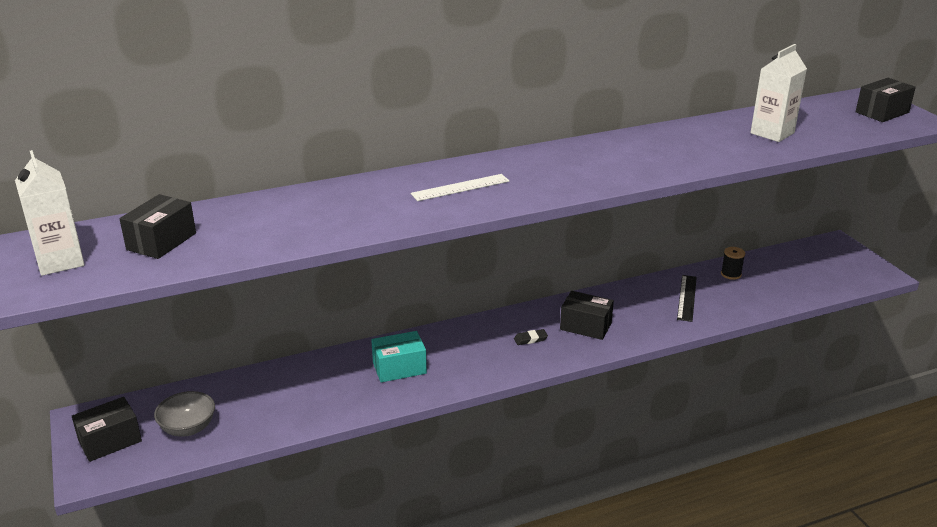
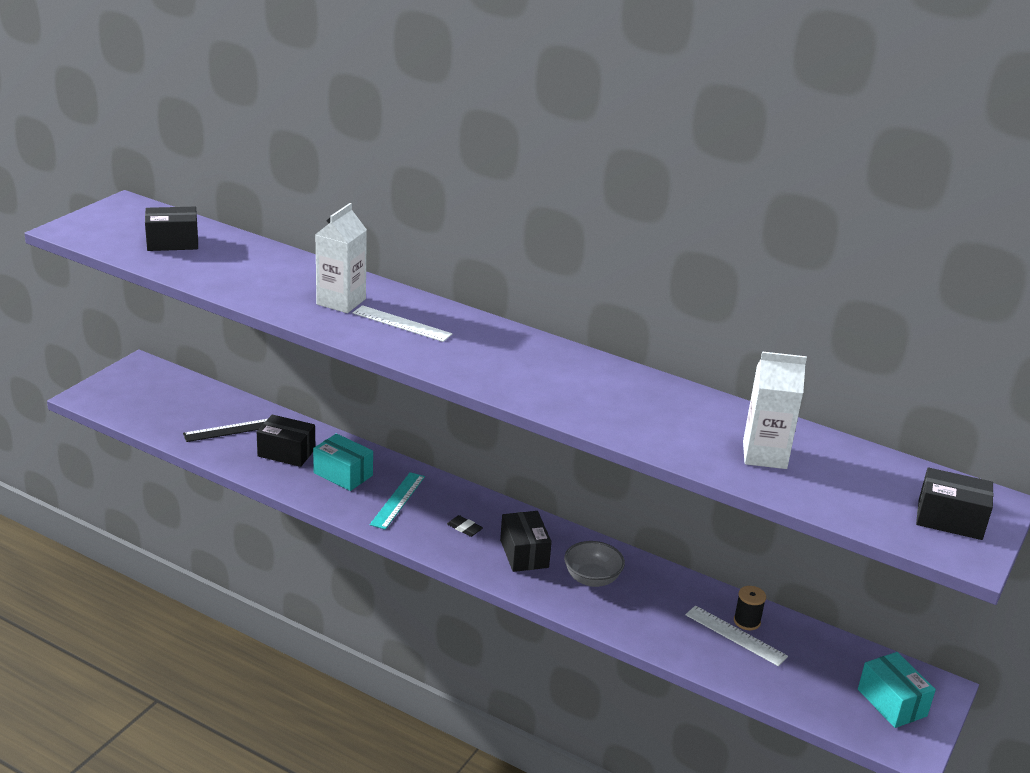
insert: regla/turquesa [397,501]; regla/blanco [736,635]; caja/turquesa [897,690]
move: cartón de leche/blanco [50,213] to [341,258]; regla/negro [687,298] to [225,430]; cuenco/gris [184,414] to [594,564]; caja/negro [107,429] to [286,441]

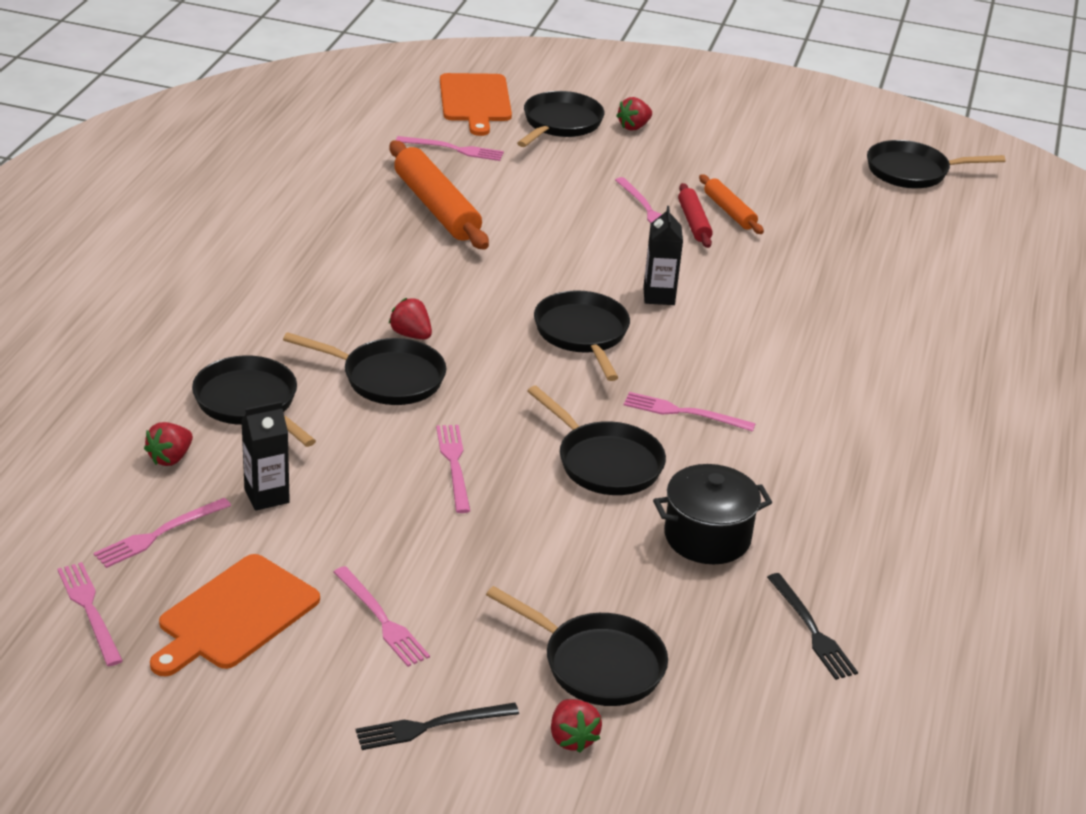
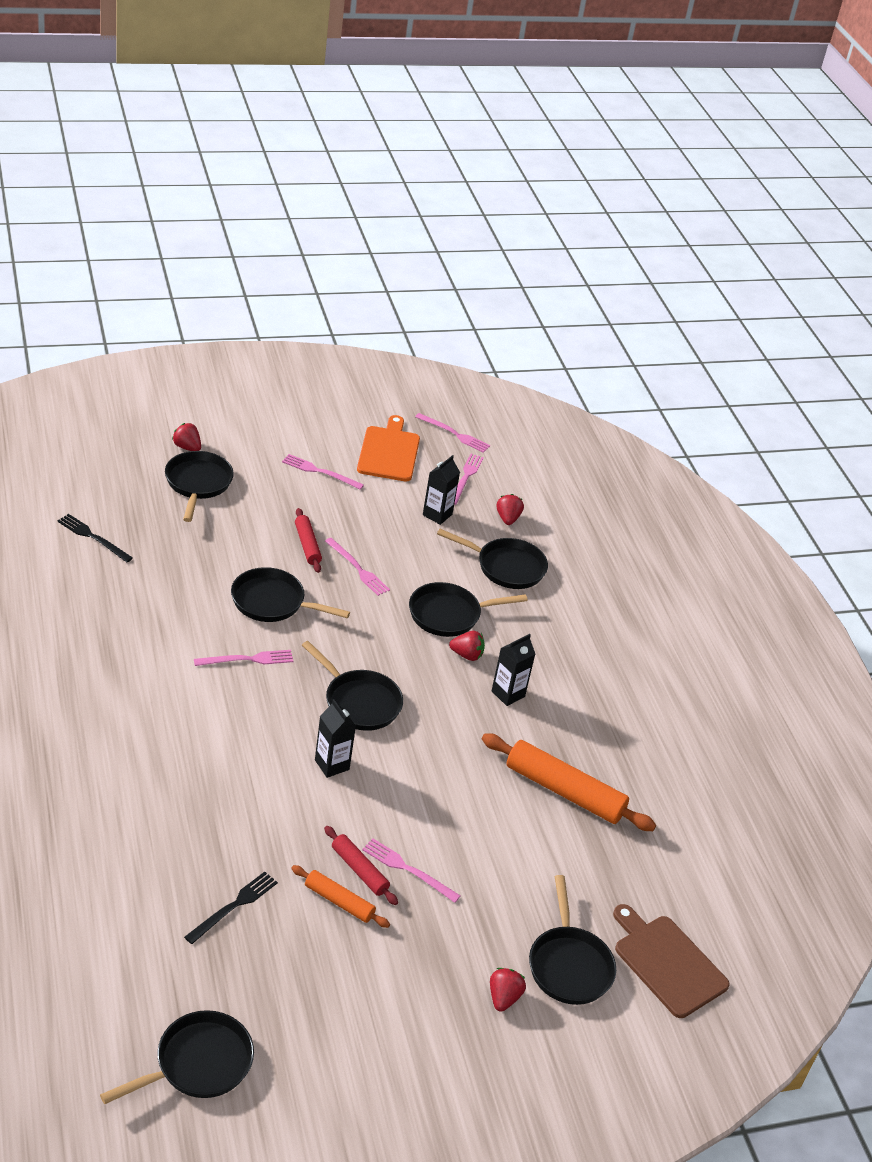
delete: tenedor/rosa [450,148]; olla/negro [712,514]
insert: rodillo/rojo [308,540]; cartón de leche/negro [513,670]
move: tenedor/negro [437,726] to [231,908]
recolor: tabla de cortar/naranja [476,104] to tabla de cortar/marrón [671,961]
rotate: sartén/negro [577,646] = [199,486] 90 degrees clockwise

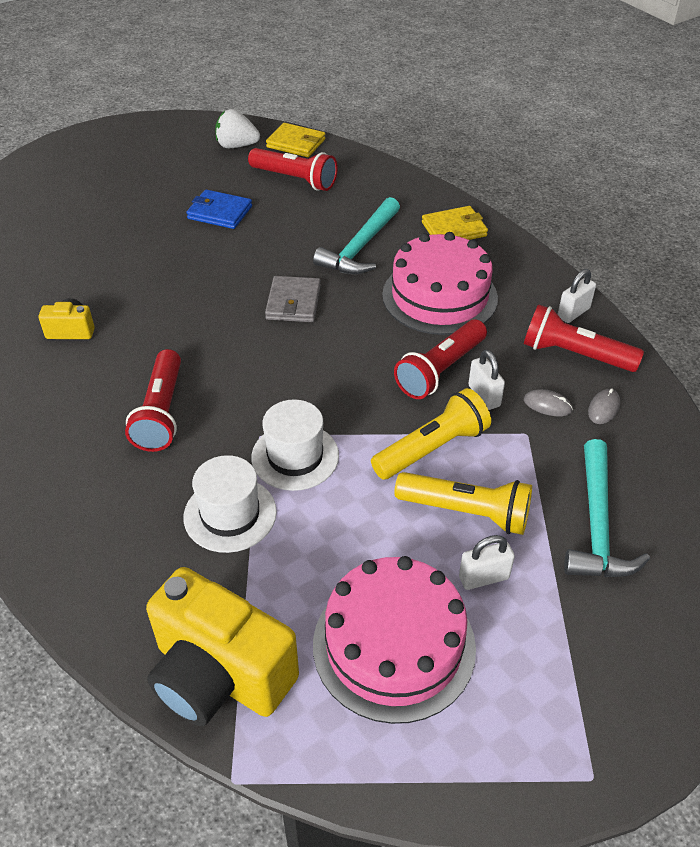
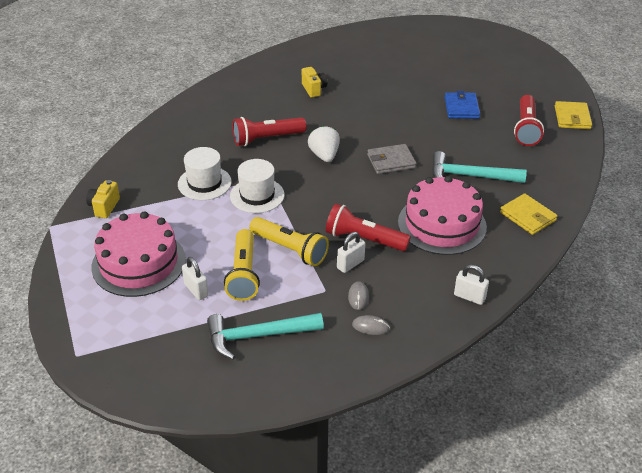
delete: lámpara de mano/rojo [584,338]
move: fresa/blanco [237,128] to [324,143]
resize: cámara/amarillo [222,646] = [103,199] x0.46

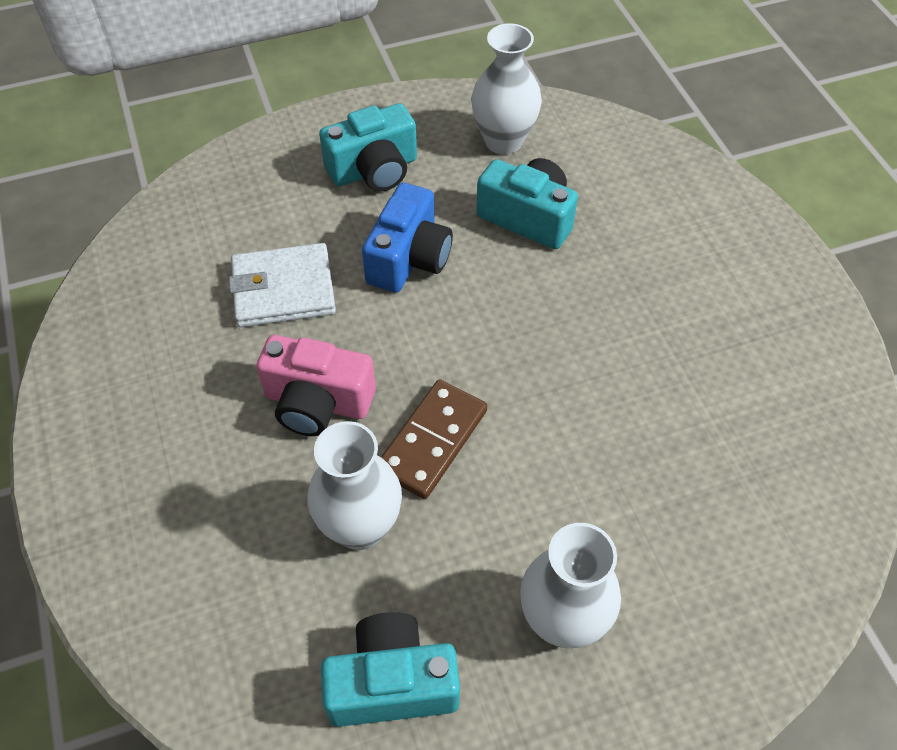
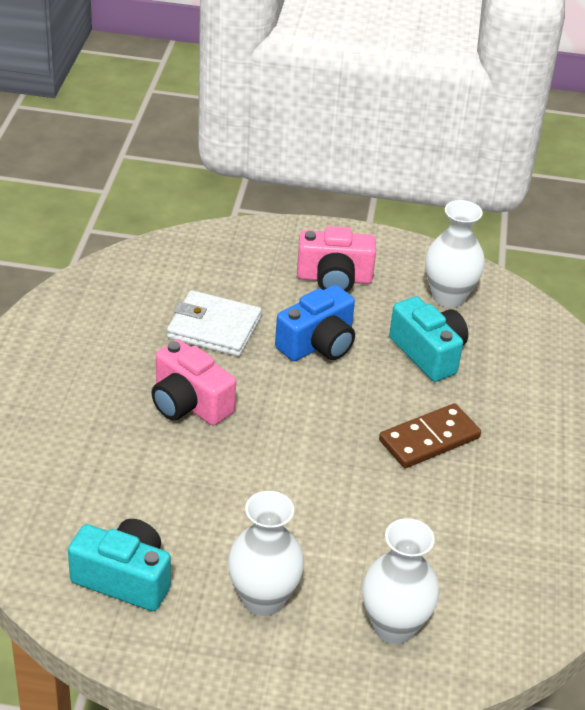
move: ficha de dominó/marrón [434,439] to [430,435]; florero/blanco [354,485] to [400,581]
recolor: cámara/turquesa [368,147] to cámara/rosa [336,259]

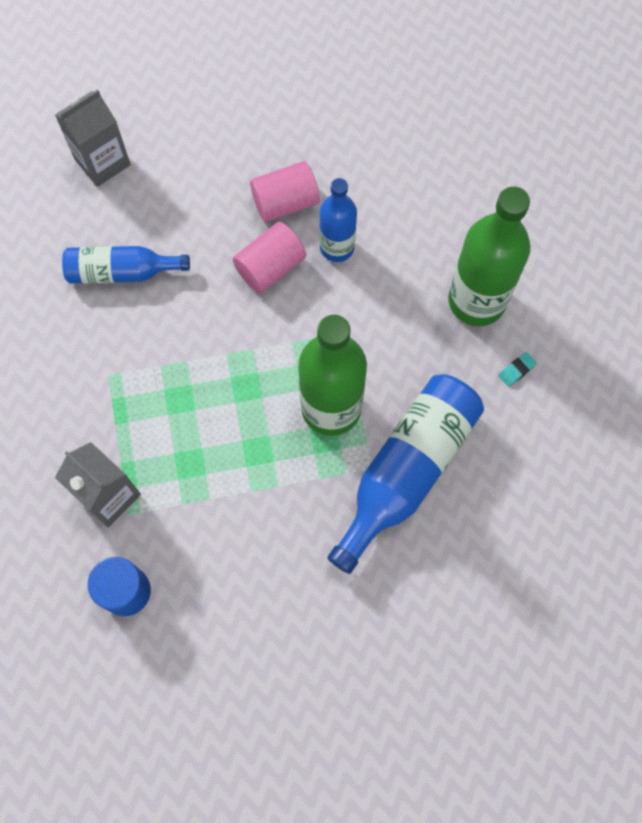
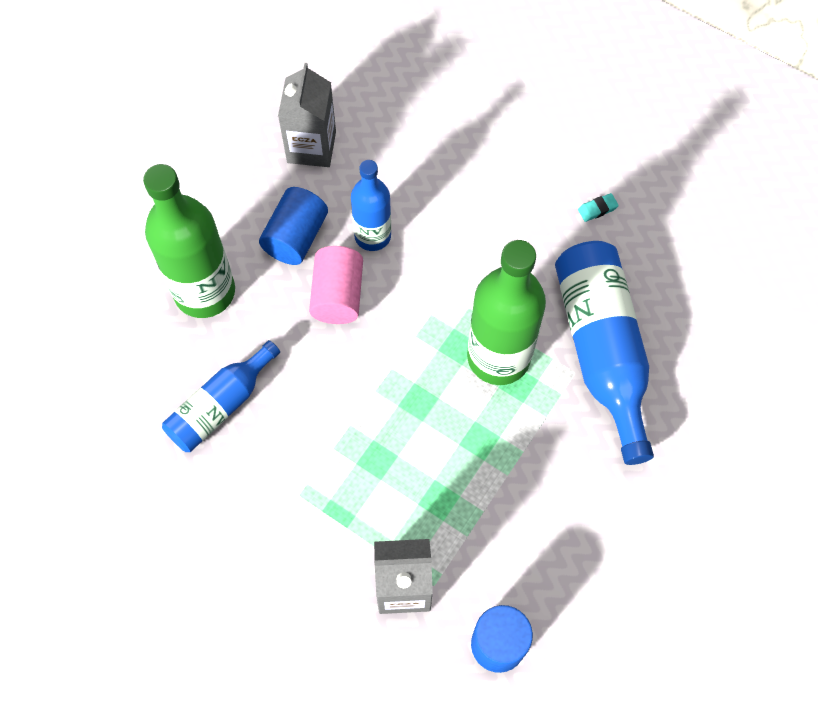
move: cartón de leche/gris [93,138] to [307,115]; botella/verde [489,256] to [189,241]
recolor: cilindro/rosa [285,191] to cilindro/azul [293,226]
rotate: goma de borrar/turquesa [517,369] = [598,207] 60 degrees clockwise

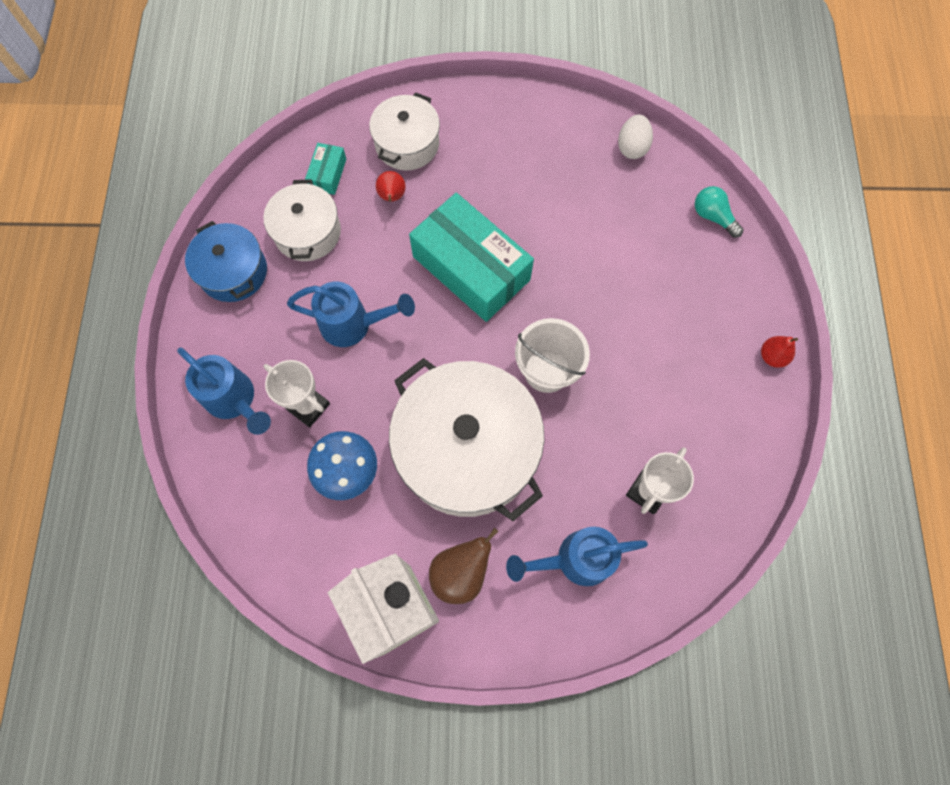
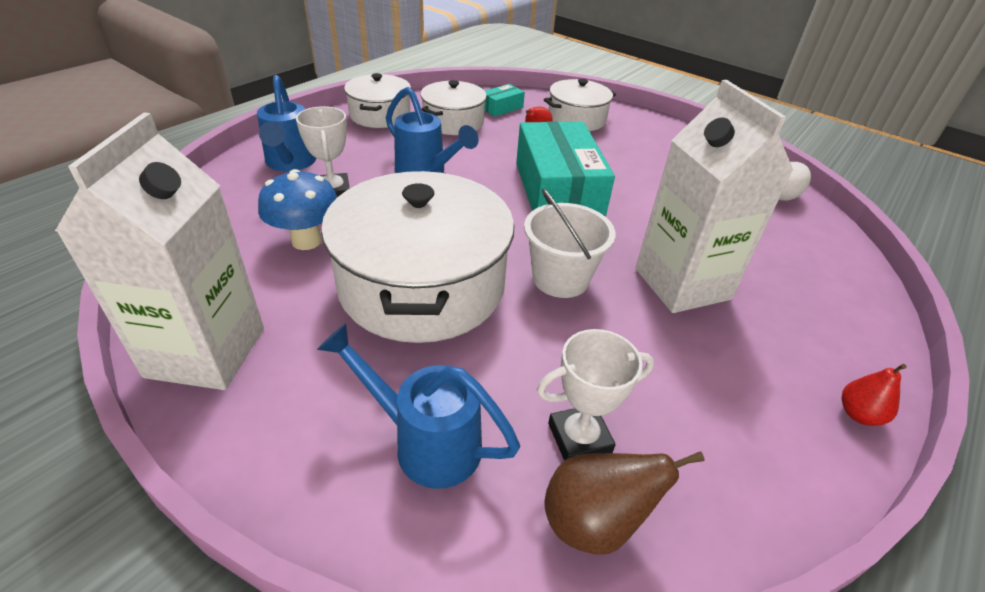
delete: bombilla/turquesa [719,212]
insert: cartón de leche/blanco [715,196]
move: pera/marrón [463,566] to [624,502]
recolor: olla/azul [226,261] to olla/blanco [377,100]

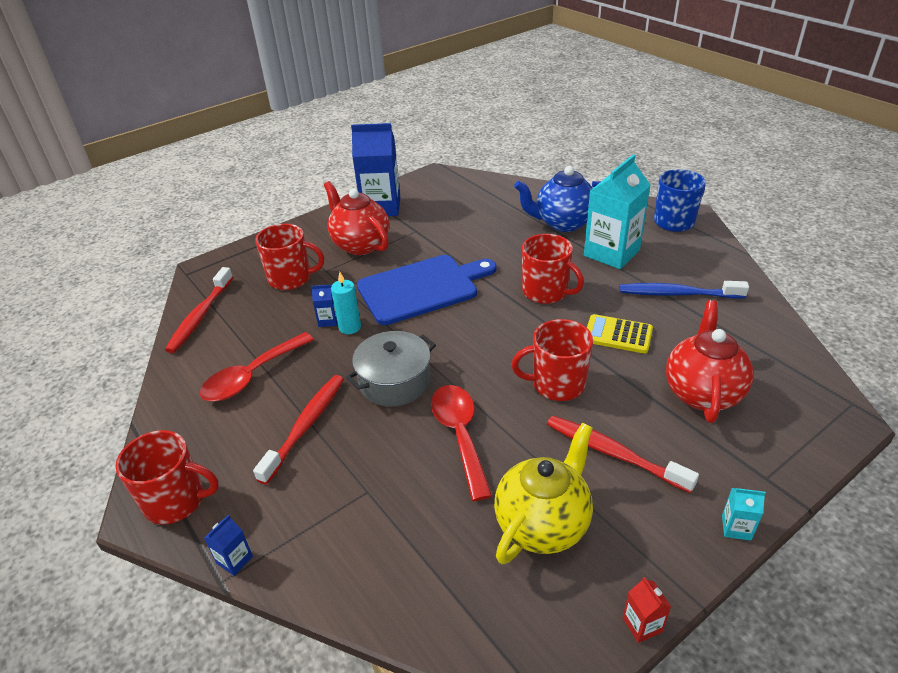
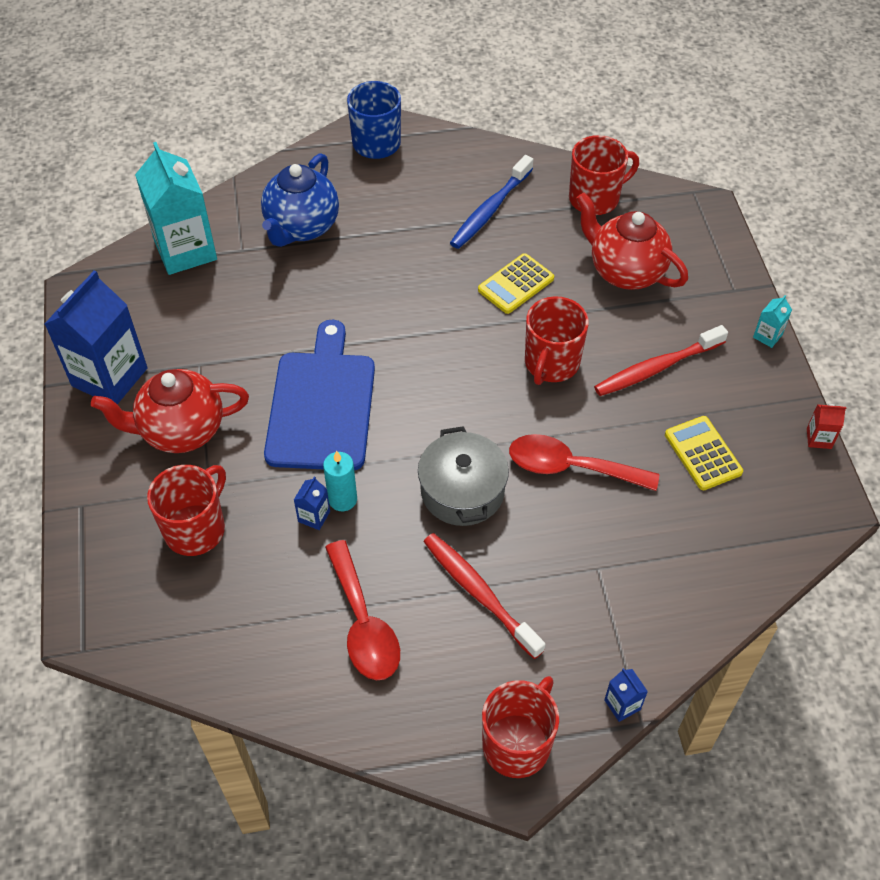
delete: cepillo de dientes/rojo [199,310]
move: cartón de leche/turquesa [617,211] to [176,208]; taza/rojo [553,269] to [604,175]
replace: tetera/amarillo [543,493] to calculadora/amarillo [704,453]

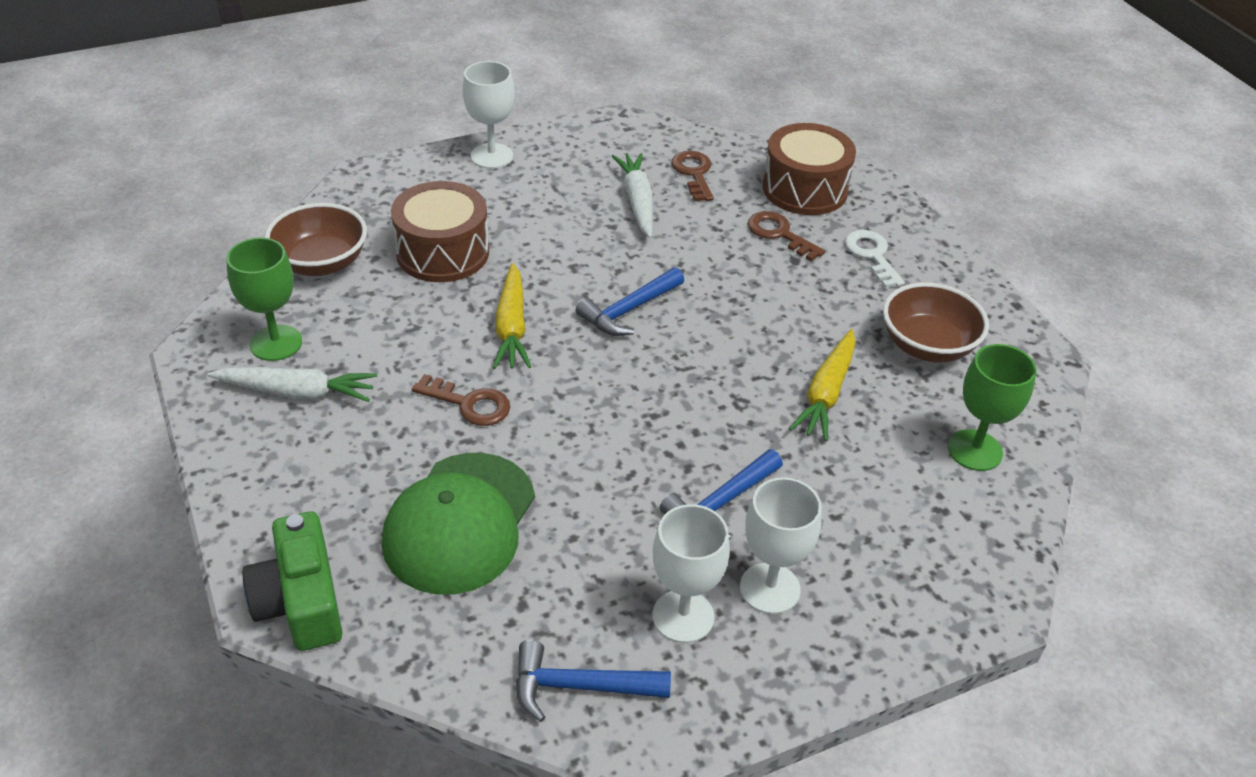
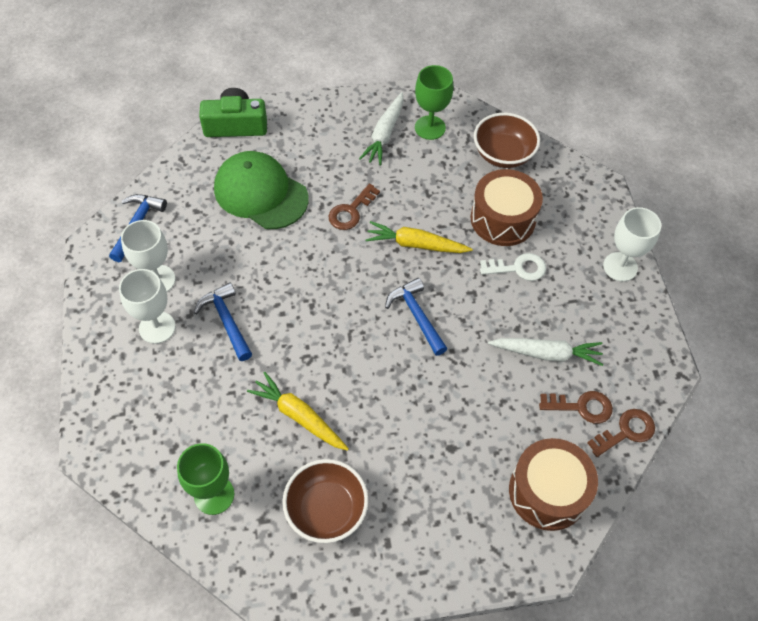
move: llave/marrón [786,236] to [621,433]; llave/blanco [875,259] to [513,267]

